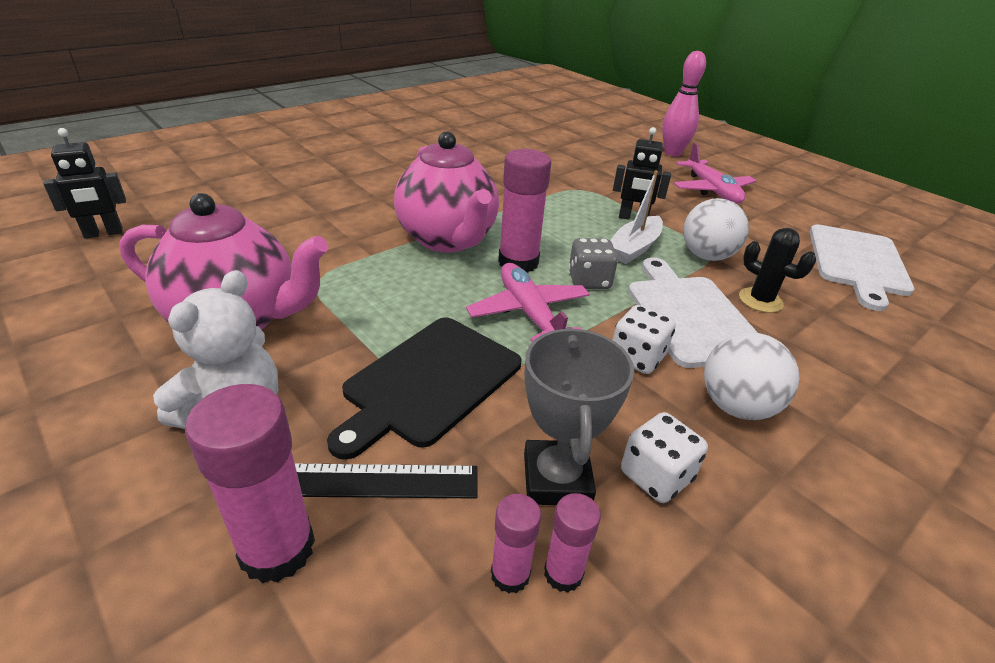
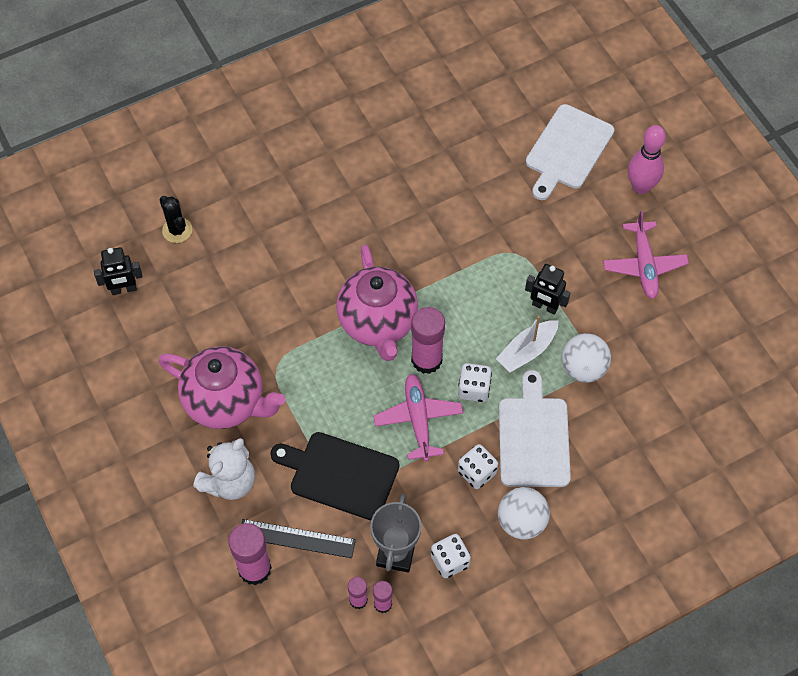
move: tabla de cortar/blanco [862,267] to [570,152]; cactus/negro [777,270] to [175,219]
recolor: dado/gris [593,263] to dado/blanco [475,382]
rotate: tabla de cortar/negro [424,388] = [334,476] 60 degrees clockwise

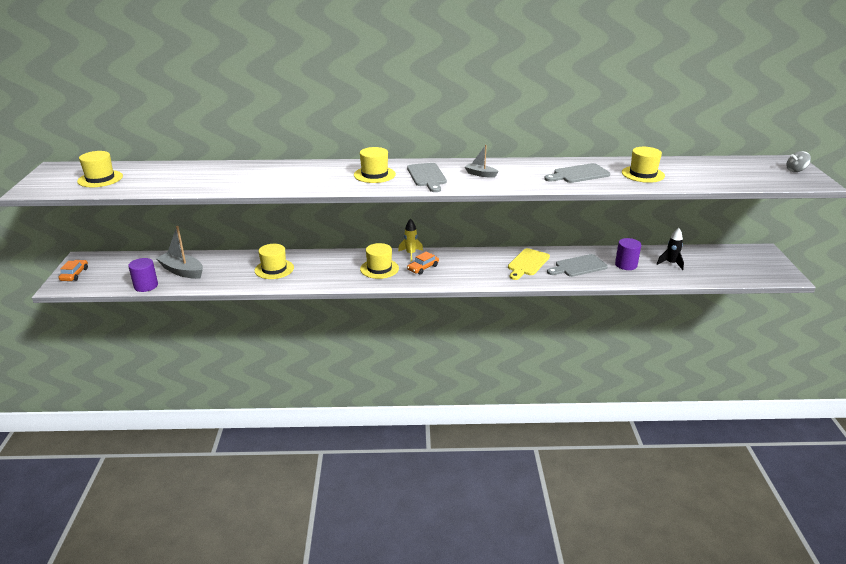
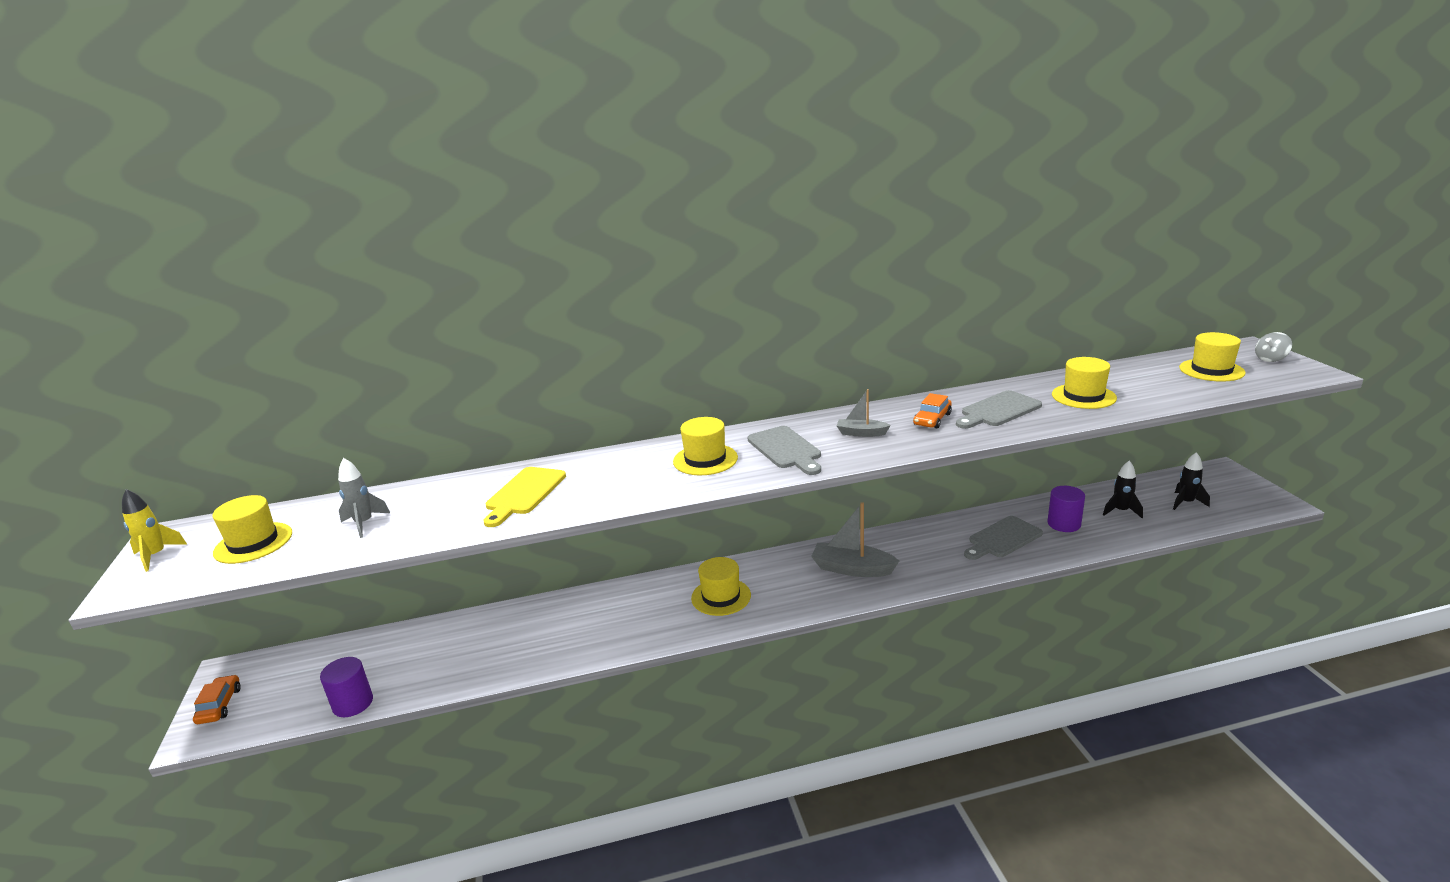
insert: cohete/negro [1191,481]; cohete/gris [364,498]
move: cohete/amarillo [410,240] to [154,530]; barco/gris [179,252] to [855,539]; sombrero/amarillo [274,261] to [1212,357]; tabla de cortar/amarillo [529,264] to [525,497]; coche/naranja [423,263] to [932,410]

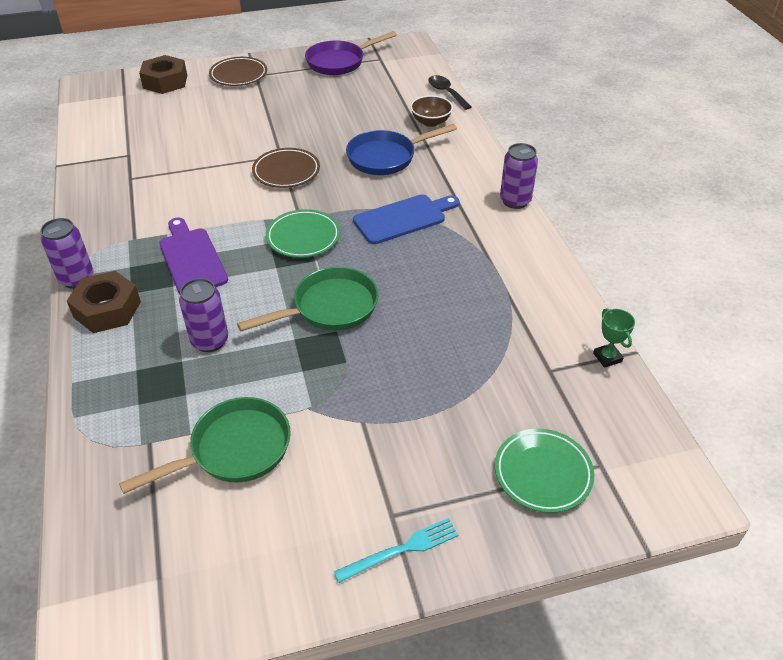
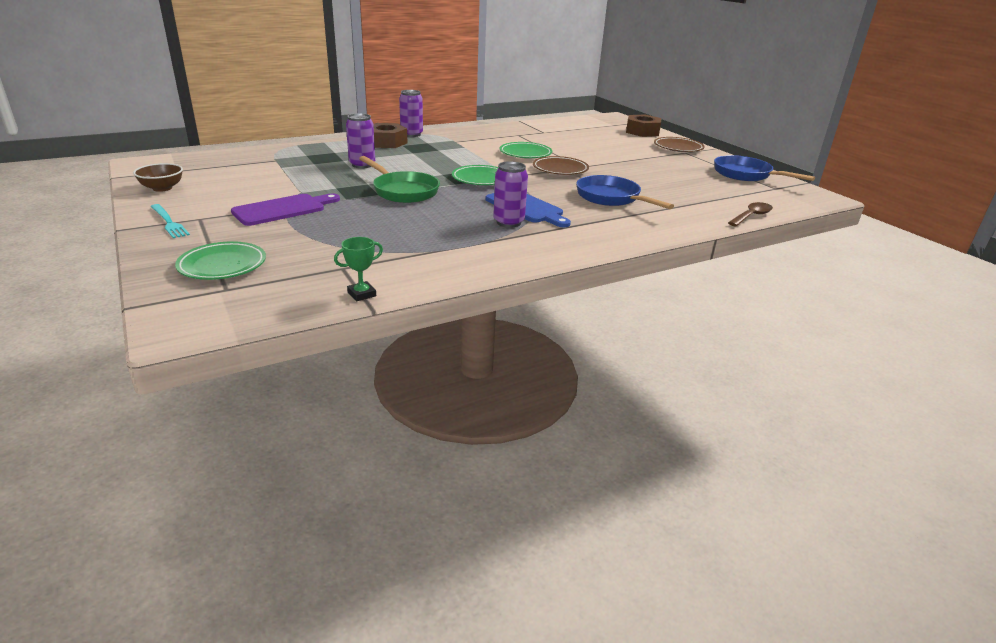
delete: sartén/verde [205,445]
insert: plato/verde [526,150]
move: cuenco/marrón [431,111] to [158,177]; lata/morado [519,176] to [510,194]; tabla de cortar/morado [193,256] to [285,209]
recolor: sartén/morado [351,53] to sartén/azul [764,168]; cuchara/negro [450,92] to cuchara/marrón [750,214]

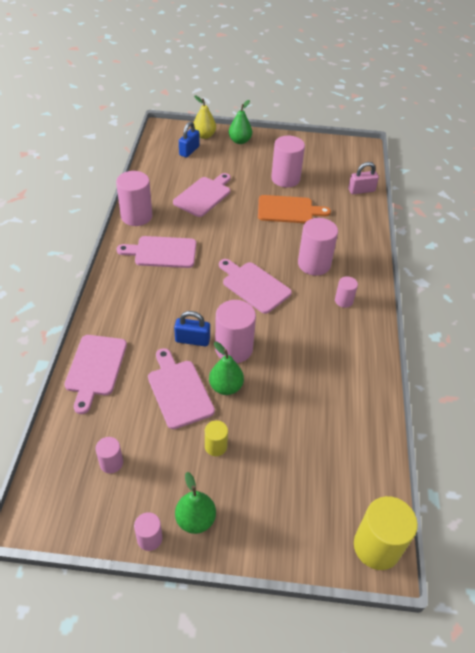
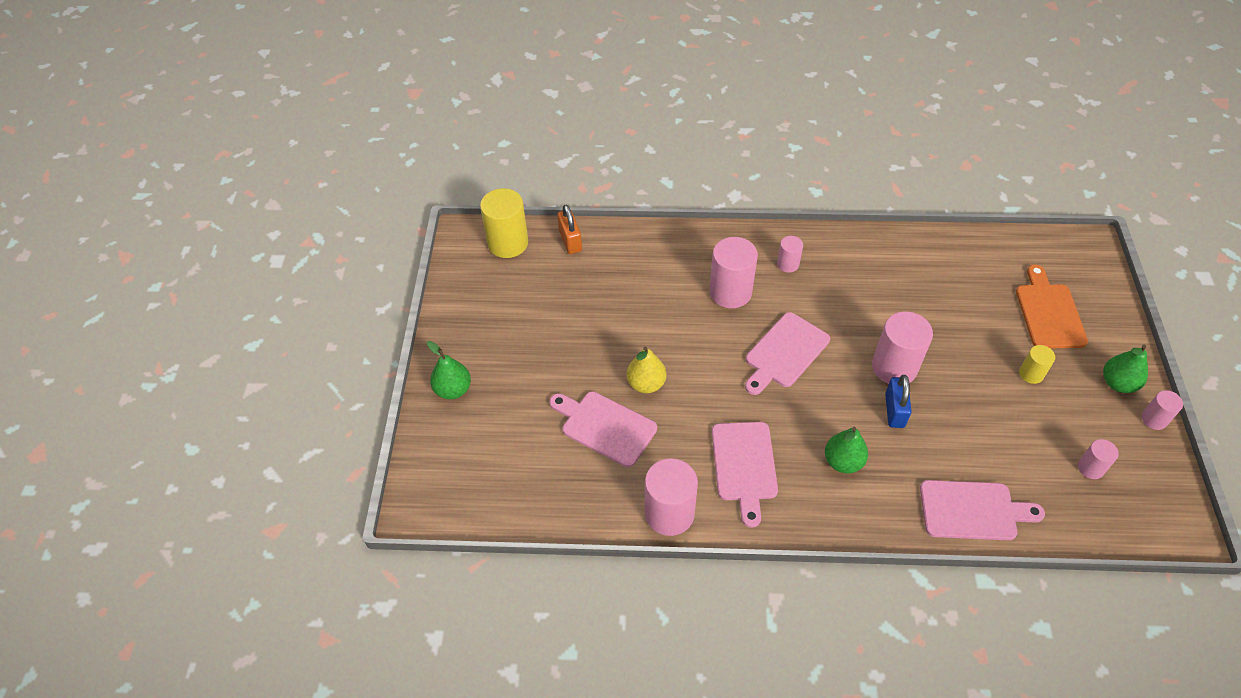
delete: candado/azul [189,139]; cilindro/rosa [288,161]; tabla de cortar/rosa [181,388]
move: pera/amarillo [204,117] to [646,369]; tabla de cortar/naranja [294,209] to [1052,307]; pera/verde [226,368] to [846,450]; cilindro/amarillo [386,533] to [504,223]
recolor: candado/rosa [363,178] to candado/naranja [569,229]

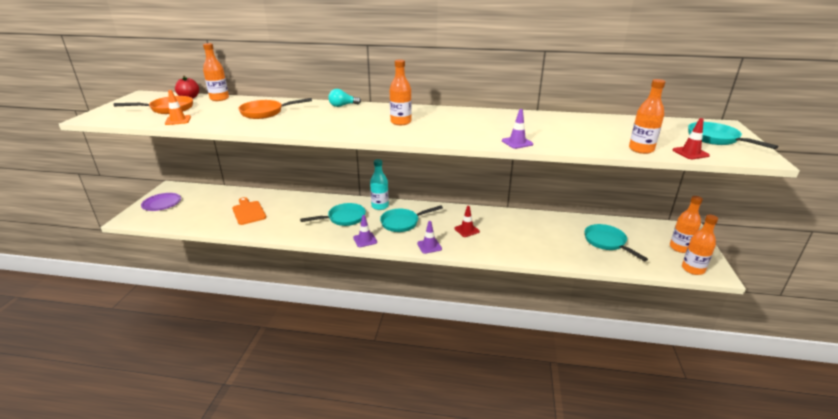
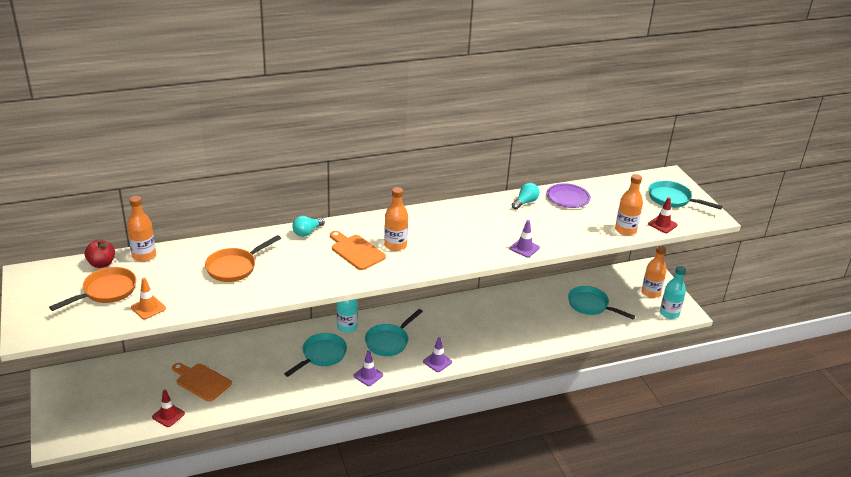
insert: bombilla/turquesa [525,196]; tabla de cortar/naranja [358,250]
move: plato/morado [161,202] to [568,195]; cono de tráfico/rojo [467,221] to [168,408]
recolor: botella/naranja [700,245] to botella/turquesa [673,292]

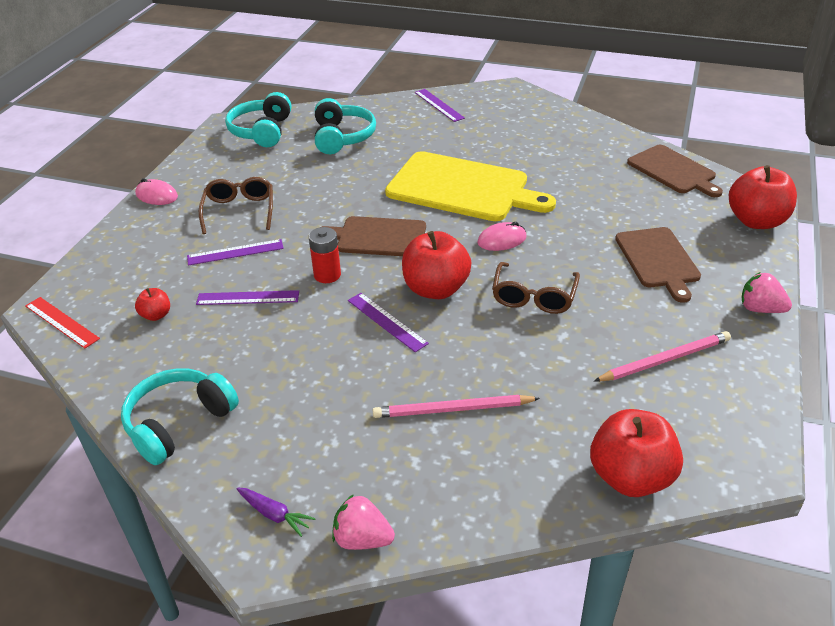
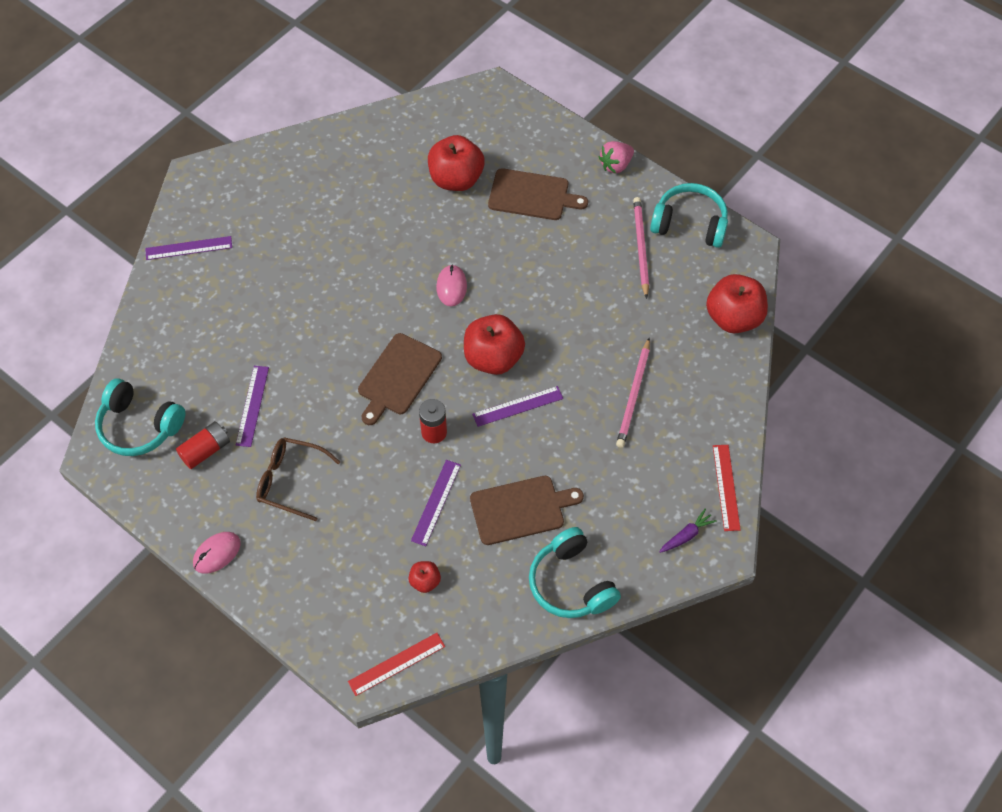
delete: tabla de cortar/amarillo [470,186]; gafas/marrón [536,288]
insert: pila/rojo [203,445]
move: auriculares/turquesa [345,126] to [689,215]; tabla de cortar/marrón [675,171] to [527,510]; manzana/rojo [763,197] to [456,163]; regla/morado [235,252] to [252,406]
replace: fresa/rosa [363,522] to regla/rojo [727,488]

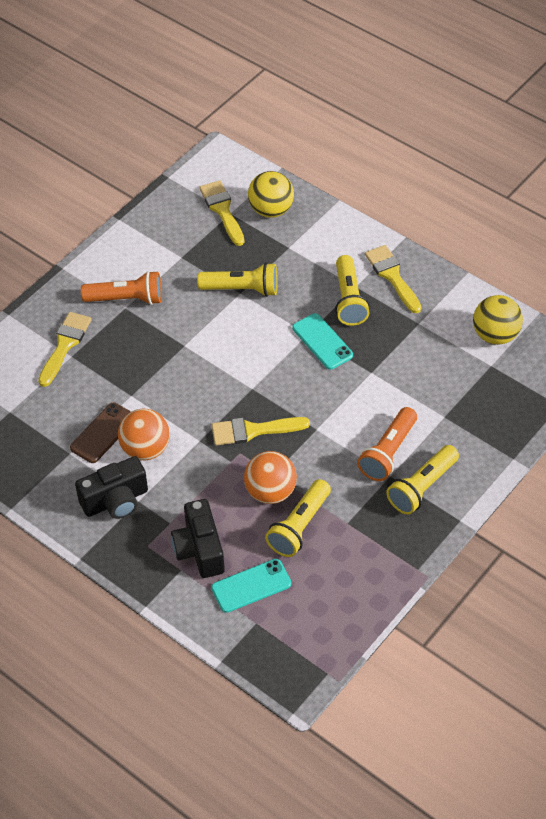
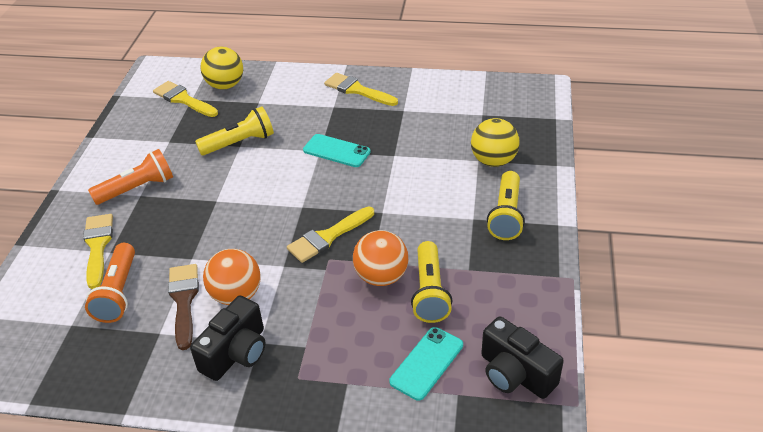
delete: lámpara de mano/amarillo [352,290]
move: pelota/amarillo [498,320] to [495,142]; lámpara de mano/naranja [387,444] to [110,283]; cámara/negro [198,538] to [522,357]
replace: móvil/marrón [100,433] to pincel/marrón [183,307]

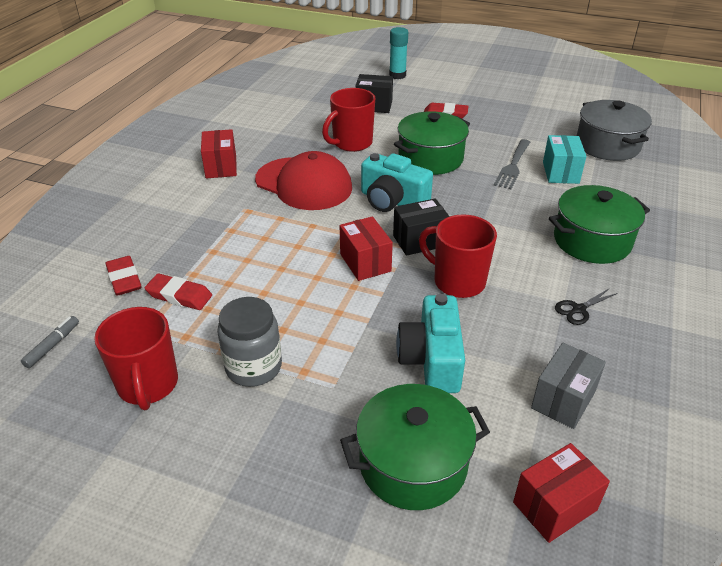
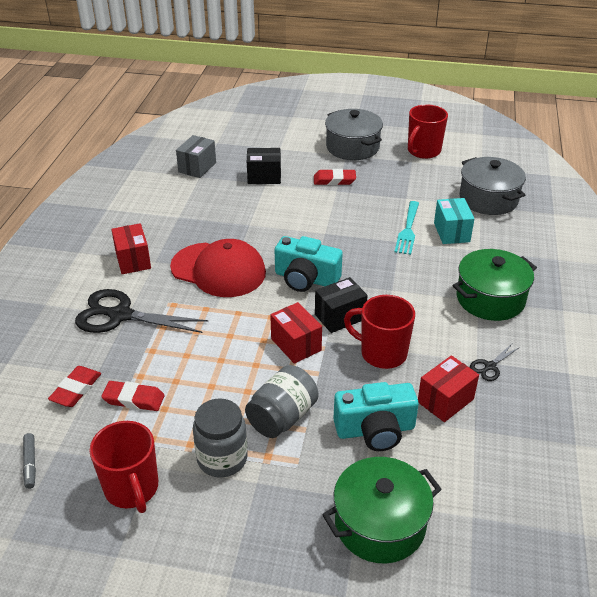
delete: barra de pegamento/turquesa [398,53]; olla/verde [432,143]
insert: olla/gris [354,134]; tijeras/negro [141,311]; tarro/gris [282,401]
move: taza/rojo [348,120] to [428,131]; caja/gris [568,386] to [196,156]; caja/rojo [561,493] to [448,388]
recolor: tenedor/gris [512,164] to tenedor/turquesa [406,228]
rotate: goma de borrar/rojo [123,276] = [74,386] 60 degrees clockwise; cámara/turquesa [430,343] = [376,416] 90 degrees counterclockwise; rotulador/gris [50,342] = [29,461] 150 degrees clockwise

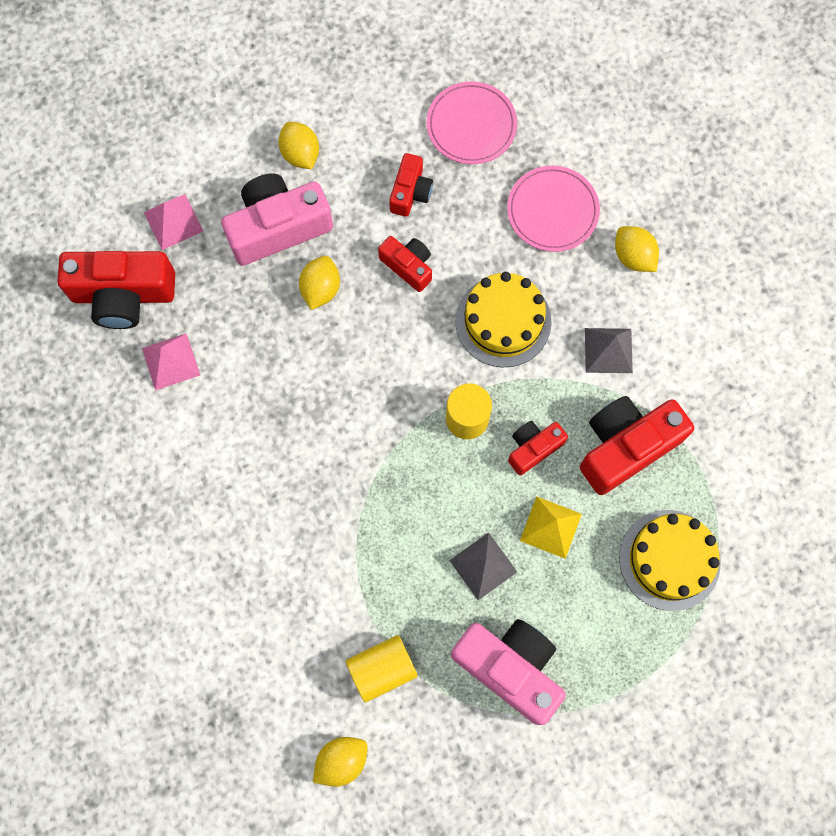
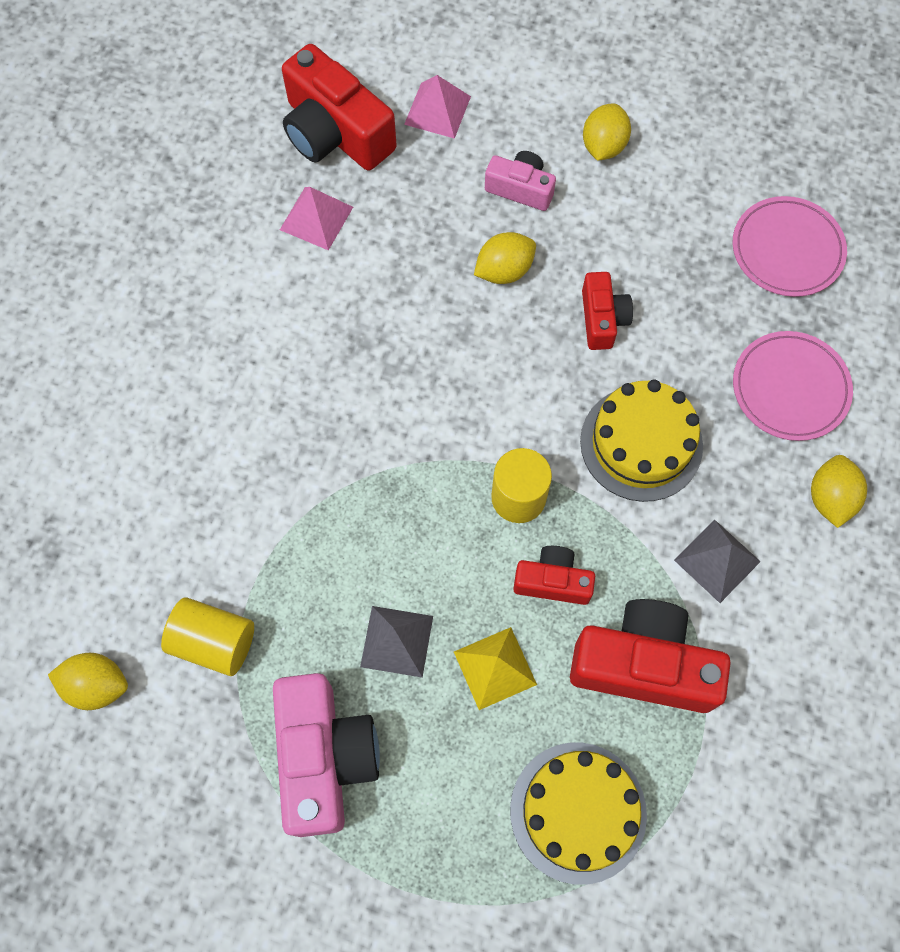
delete: cámara/rojo [411,185]
resize: cámara/rosa [277,219] = [520,181] x0.55

